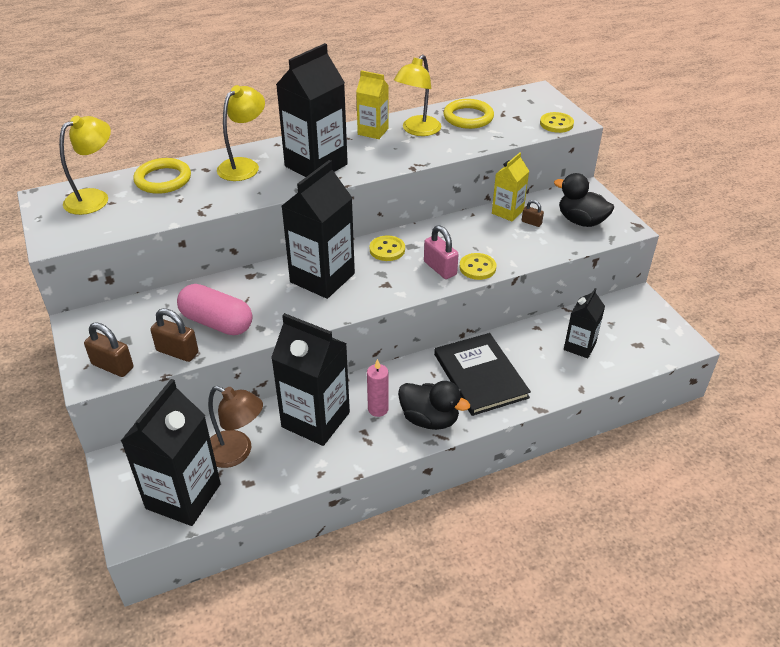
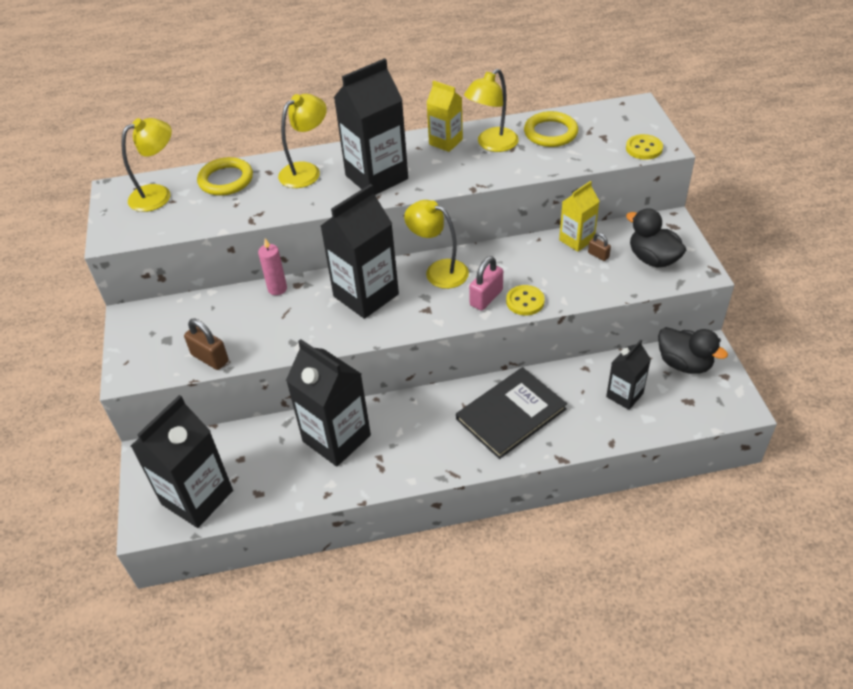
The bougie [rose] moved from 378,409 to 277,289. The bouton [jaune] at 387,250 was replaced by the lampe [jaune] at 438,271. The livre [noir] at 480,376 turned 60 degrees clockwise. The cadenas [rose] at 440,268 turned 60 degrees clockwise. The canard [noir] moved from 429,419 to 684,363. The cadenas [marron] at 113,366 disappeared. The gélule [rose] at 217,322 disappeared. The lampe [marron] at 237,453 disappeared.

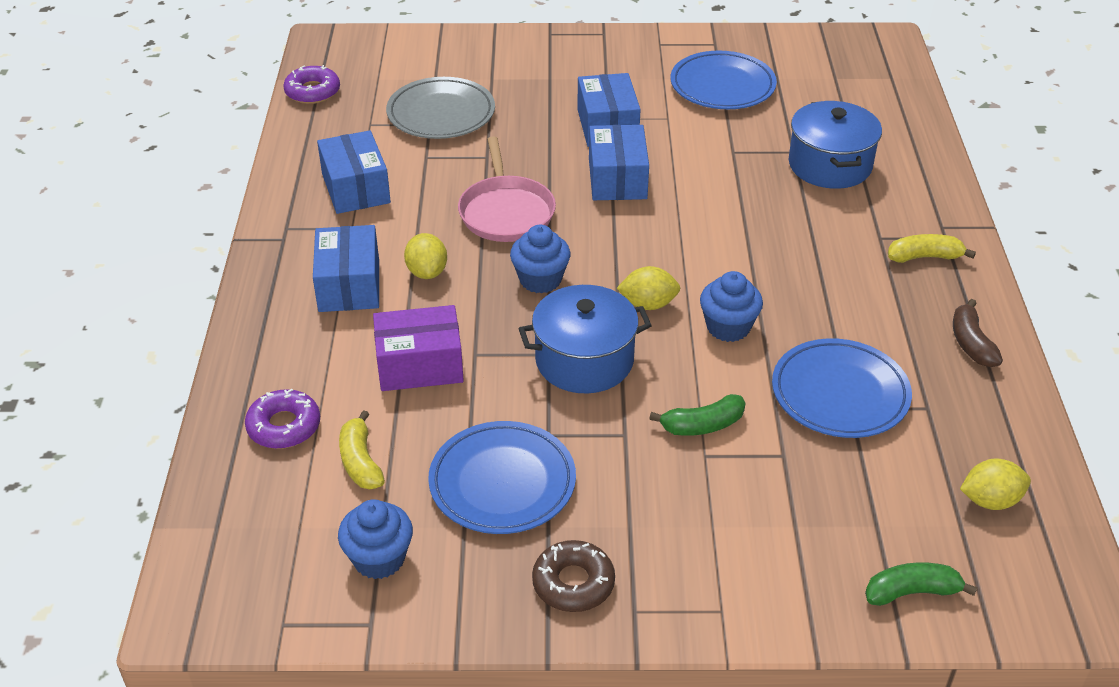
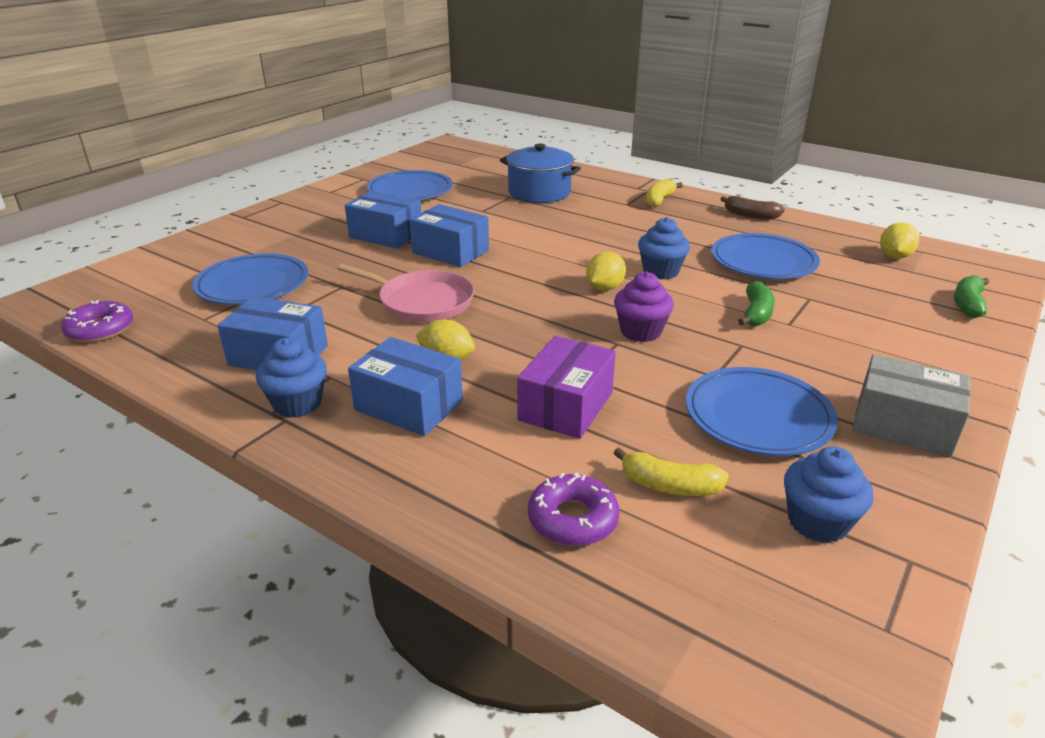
The assiette [gris] at 441,114 became the assiette [bleu] at 253,285. The muffin [bleu] moved from 540,280 to 297,403. The marmite [bleu] at 584,360 was replaced by the muffin [violet] at 640,331. The beignet [marron] at 573,583 was replaced by the boîte [gris] at 903,425.

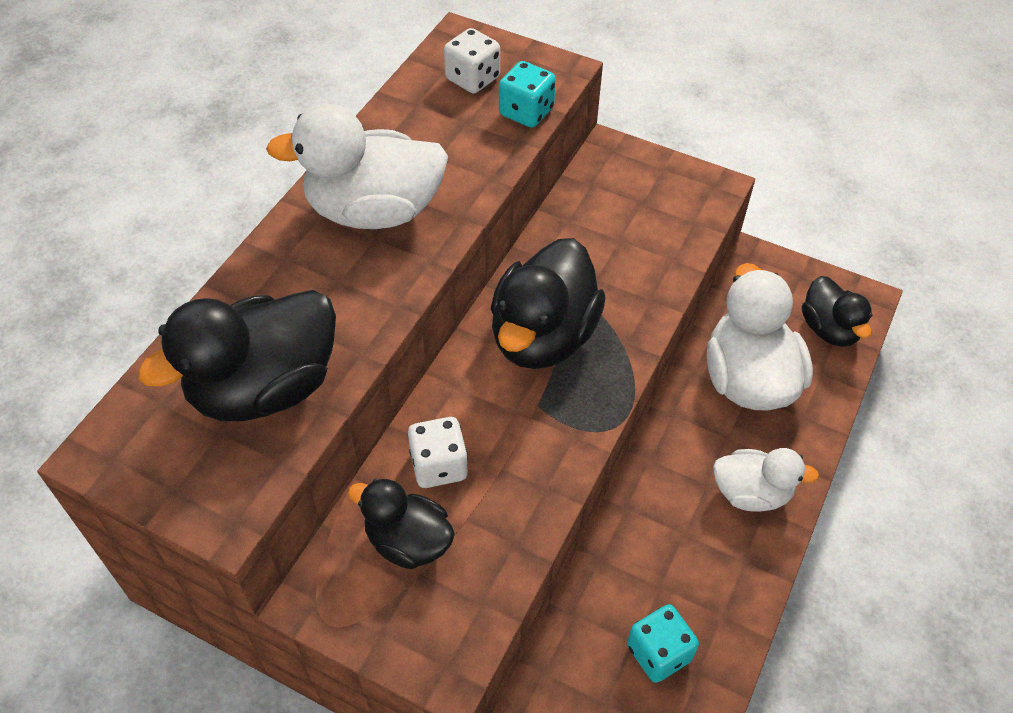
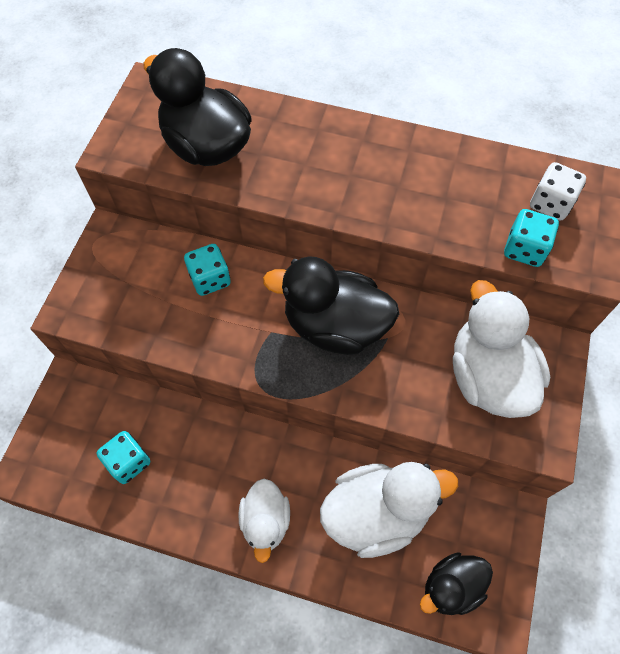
The dé [blanc] at 439,466 became the dé [turquoise] at 210,279. The canard [blanc] moved from 374,211 to 488,376. The canard [noir] at 408,541 disappeared.

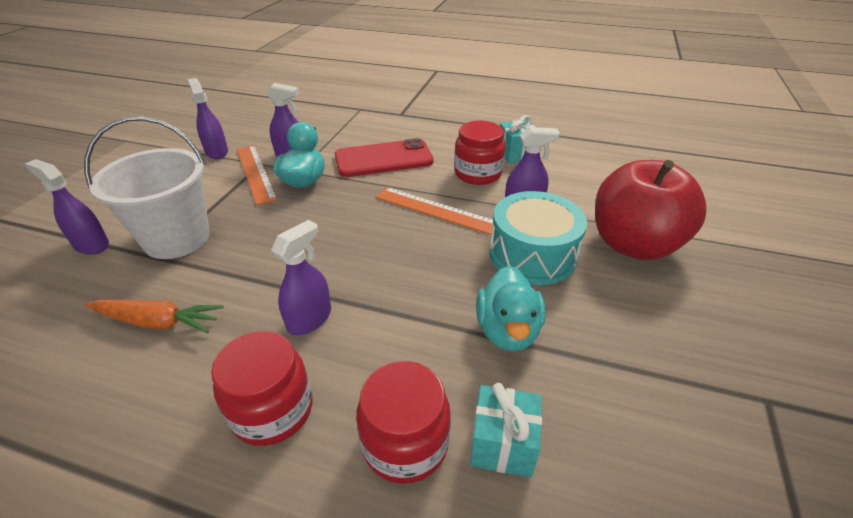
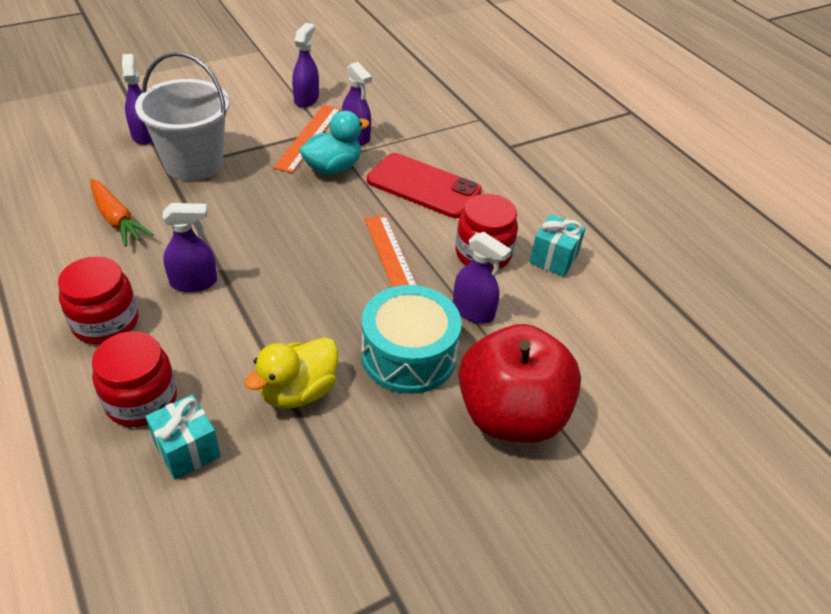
The canard [turquoise] at 507,330 became the canard [jaune] at 298,391.

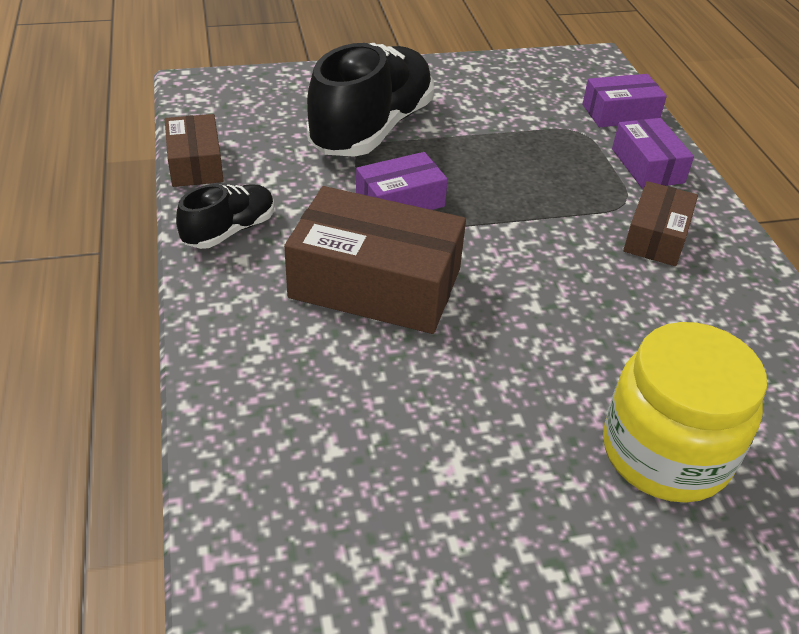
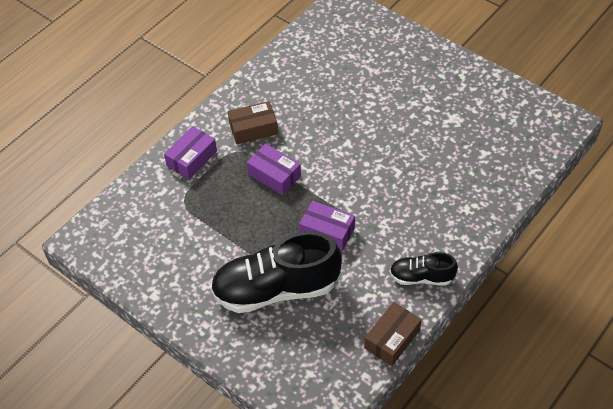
The boîte [violet] moved from 620,113 to 274,175. The boîte [marron] at 375,283 disappeared. The bocal [jaune] at 665,452 disappeared.

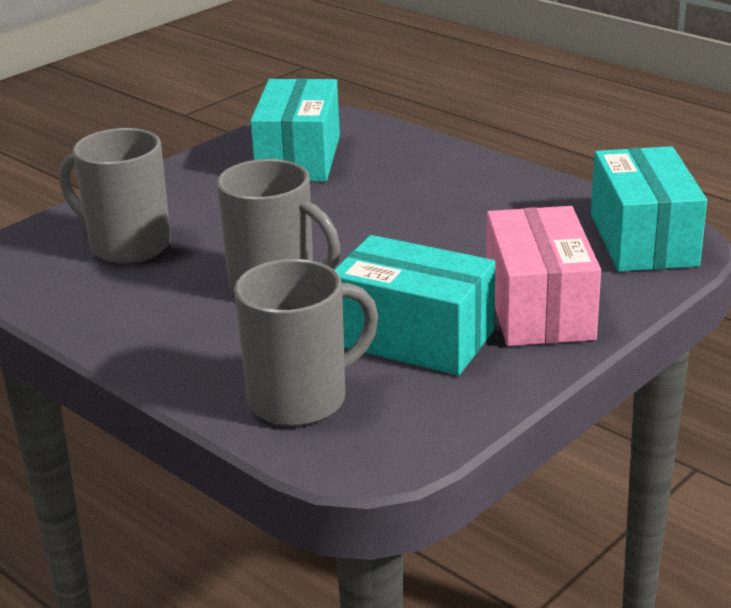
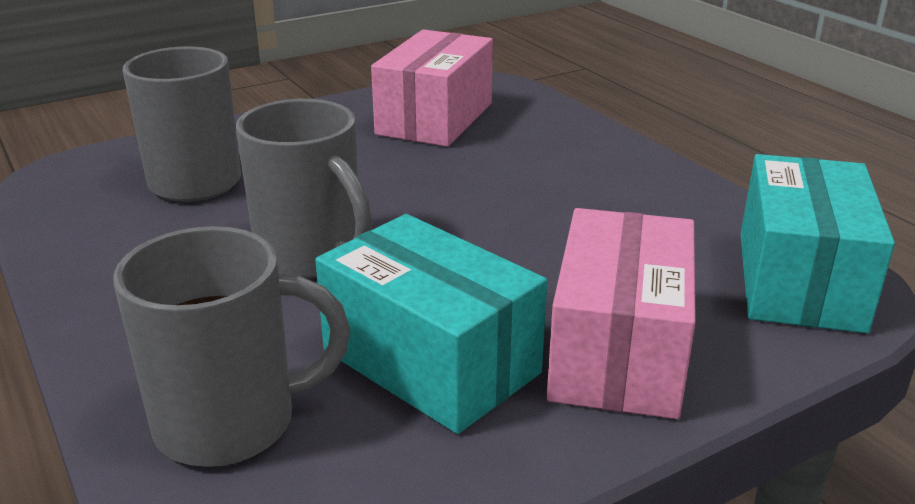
The boîte [turquoise] at 298,158 became the boîte [rose] at 435,118.

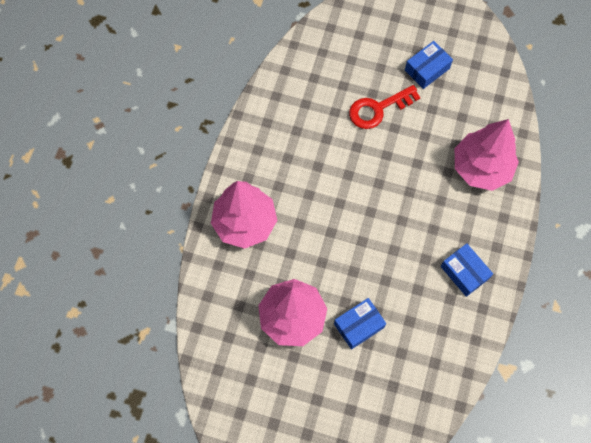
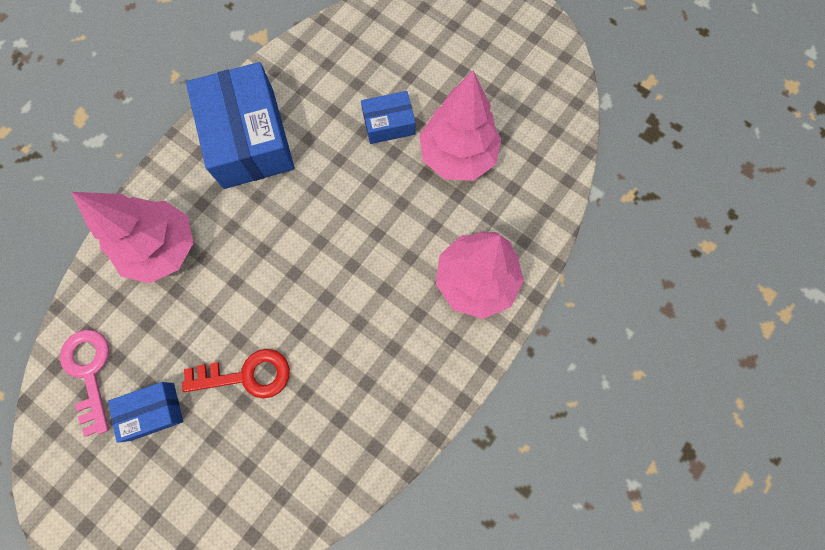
The clé [rose] at 89,372 appeared. The boîte [bleu] at 464,272 changed to 2.00 times the size.

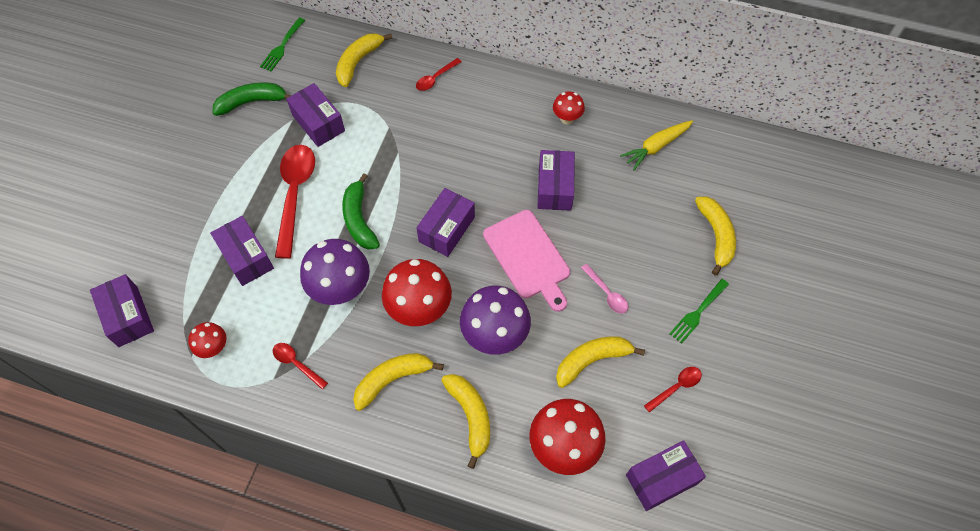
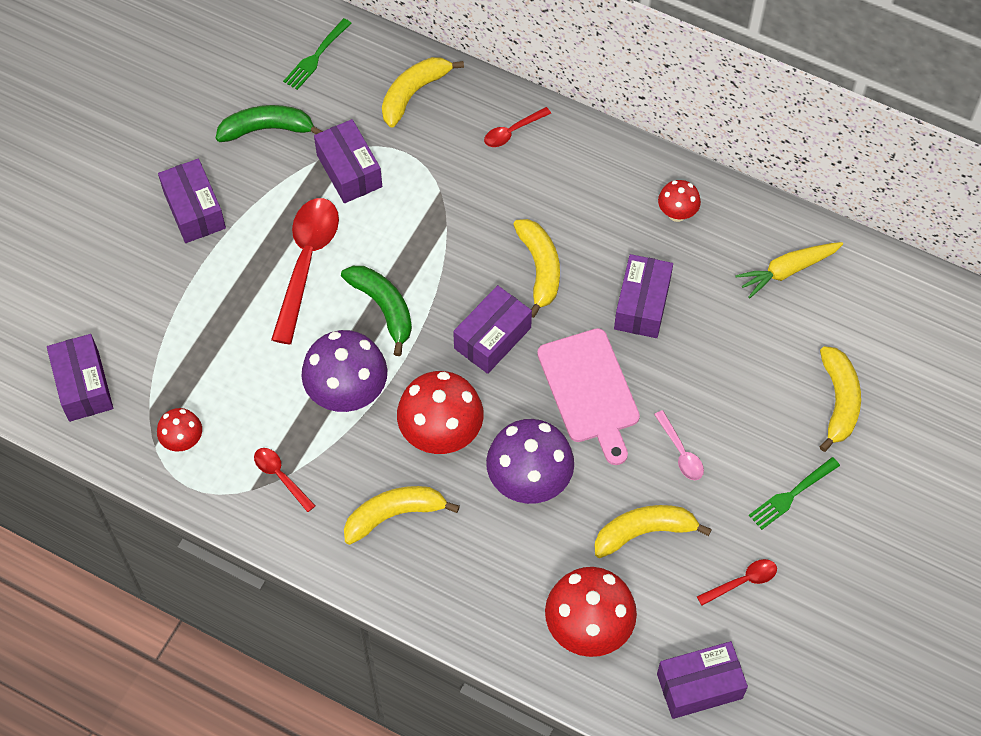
The boîte [violet] moved from 246,257 to 194,210. The banane [vert] at 359,219 turned 150 degrees clockwise. The banane [jaune] moved from 470,416 to 540,269.

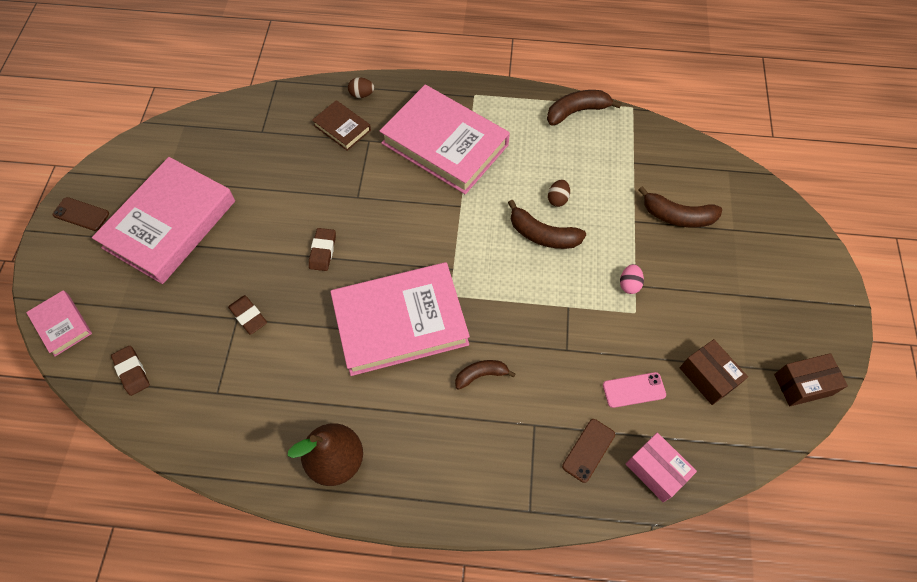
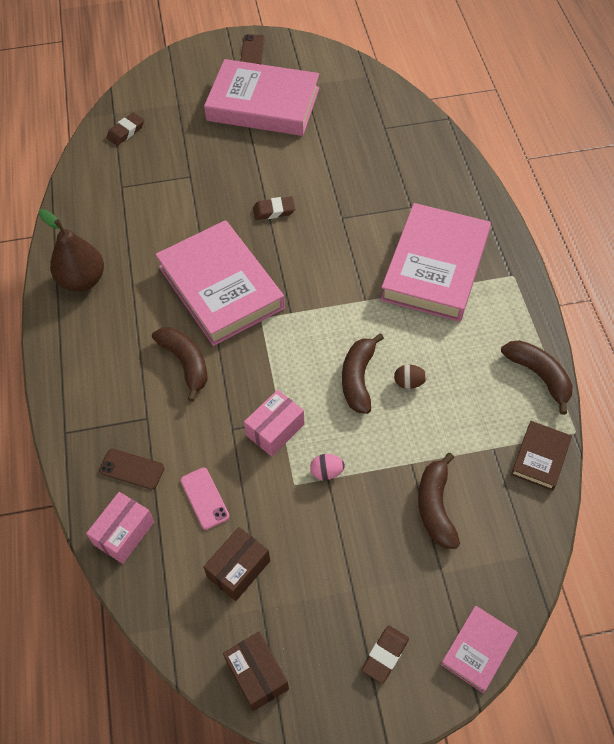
The banane [marron] at 481,375 changed to 1.54 times the size. The boîte [rose] at 275,430 appeared. The gomme [marron] moved from 248,316 to 385,655. The livre [rose] moved from 62,325 to 478,650. The livre [marron] moved from 342,128 to 540,457. The œuf [marron] at 362,94 disappeared.

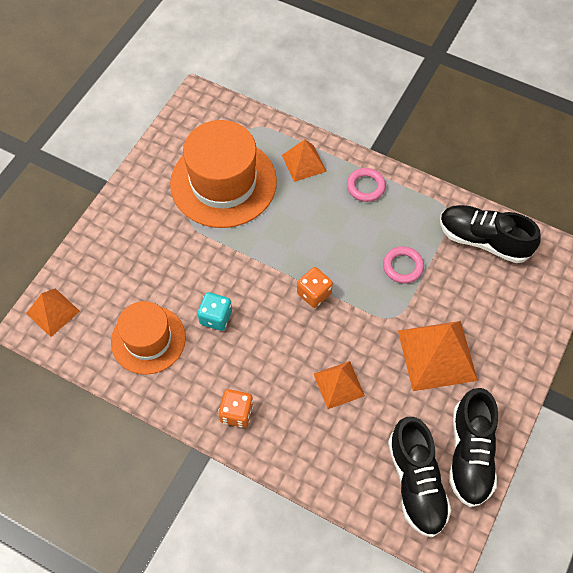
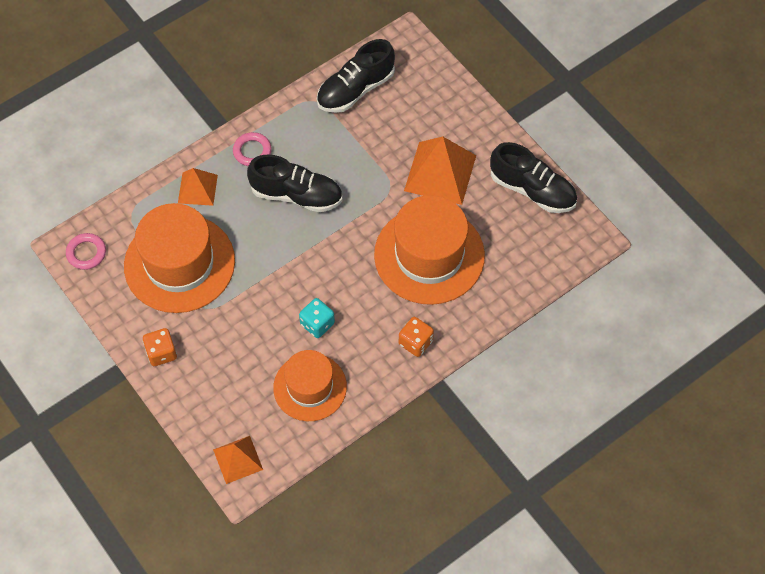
The anneau [rose] moved from 402,266 to 86,253. The dé [orange] moved from 314,293 to 161,353. The chaussure [noir] moved from 416,482 to 296,195. The pyramide [orange] at 339,384 was replaced by the chapeau [orange] at 429,255.

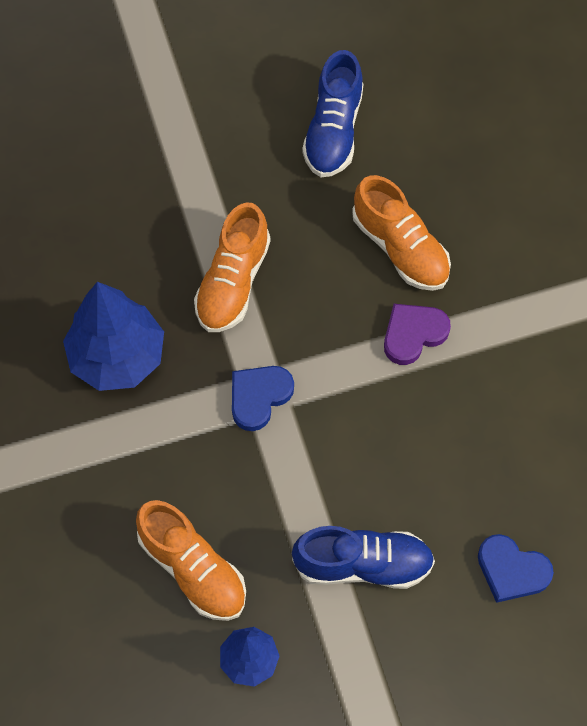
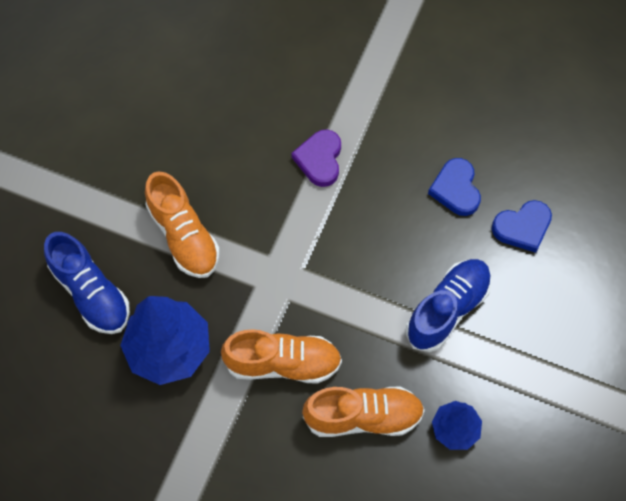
The chaussure [bleu] moved from 333,131 to 91,292. The chaussure [orange] moved from 400,248 to 283,363. The cœur [bleu] moved from 259,397 to 456,189.

